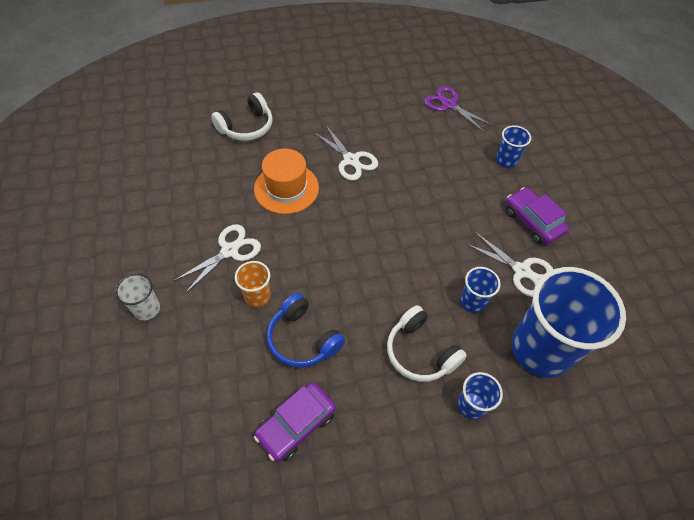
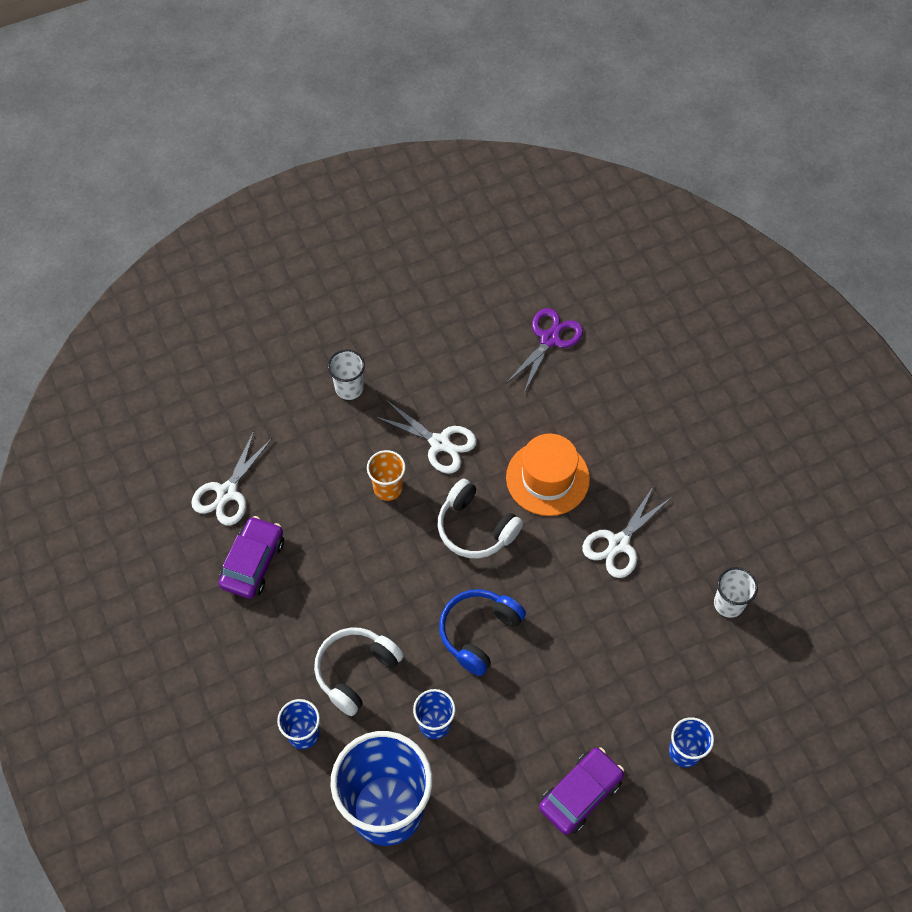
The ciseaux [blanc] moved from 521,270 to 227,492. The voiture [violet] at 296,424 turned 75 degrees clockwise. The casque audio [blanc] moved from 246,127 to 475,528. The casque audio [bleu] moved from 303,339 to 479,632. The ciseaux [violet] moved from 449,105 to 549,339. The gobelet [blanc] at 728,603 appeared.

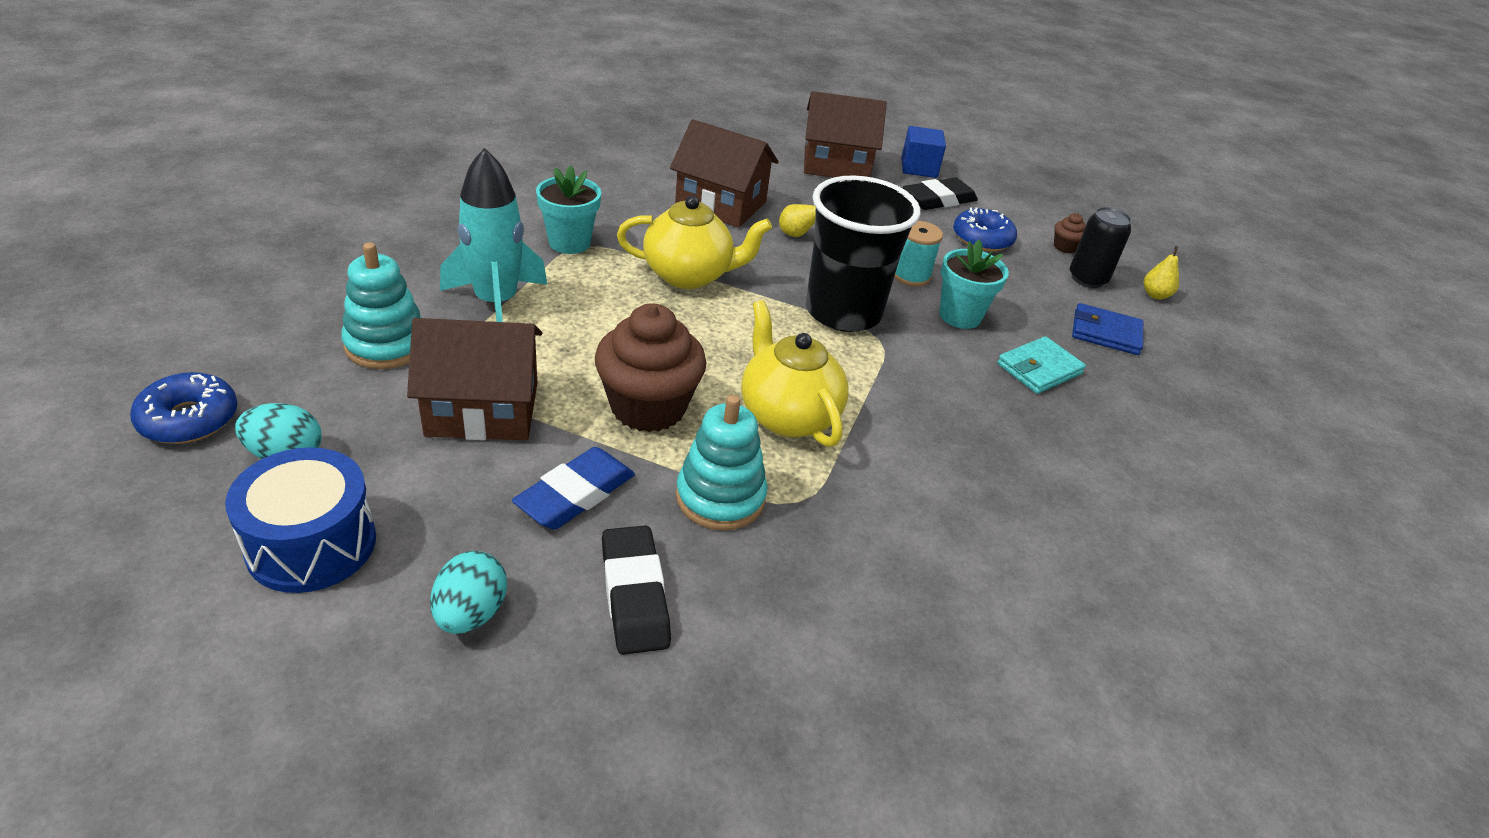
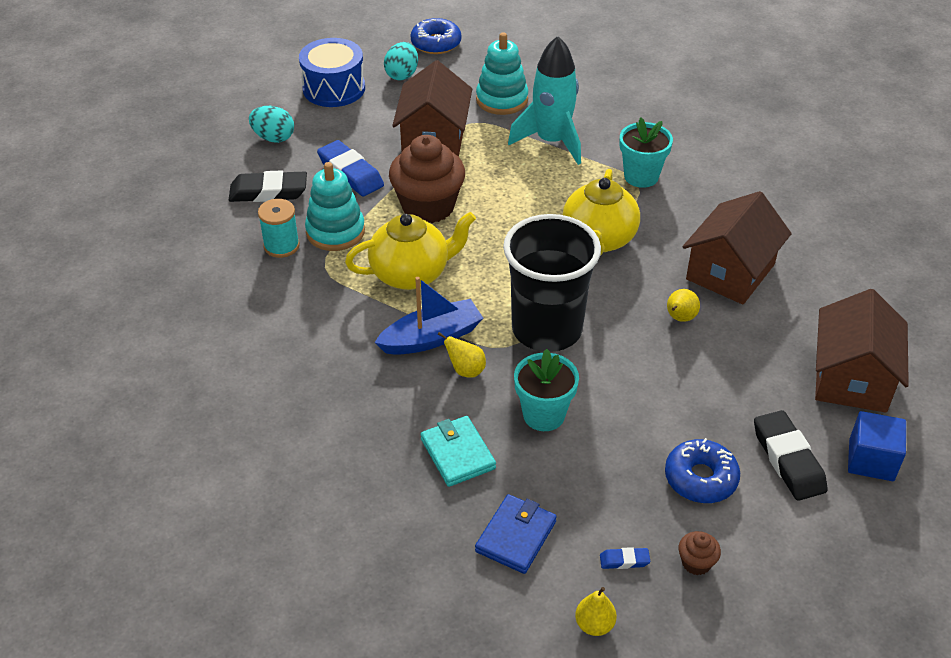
The bobine [turquoise] moved from 911,276 to 281,246. The bateau [bleu] at 431,338 appeared. The poire [jaune] at 466,370 appeared. The canette [noir] at 1087,279 was replaced by the gomme [bleu] at 624,560.

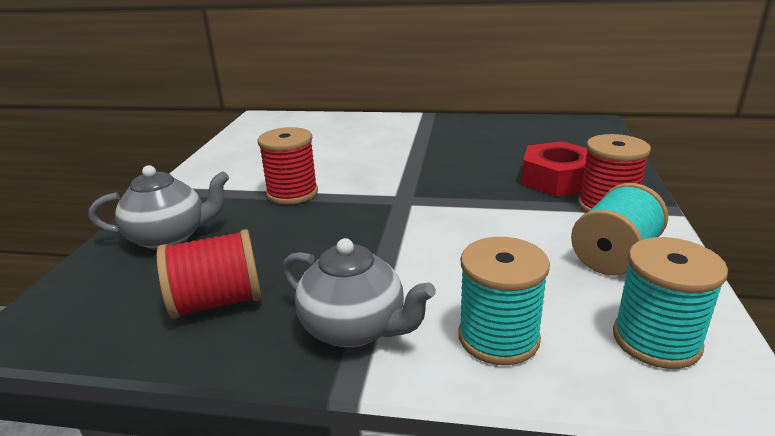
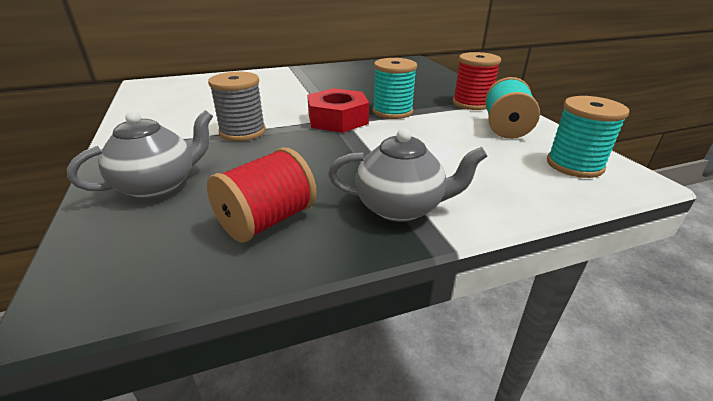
The bobine [rouge] at 292,193 became the bobine [gris] at 242,132. The écrou [rouge] moved from 557,179 to 337,119. The bobine [turquoise] moved from 498,337 to 392,111.

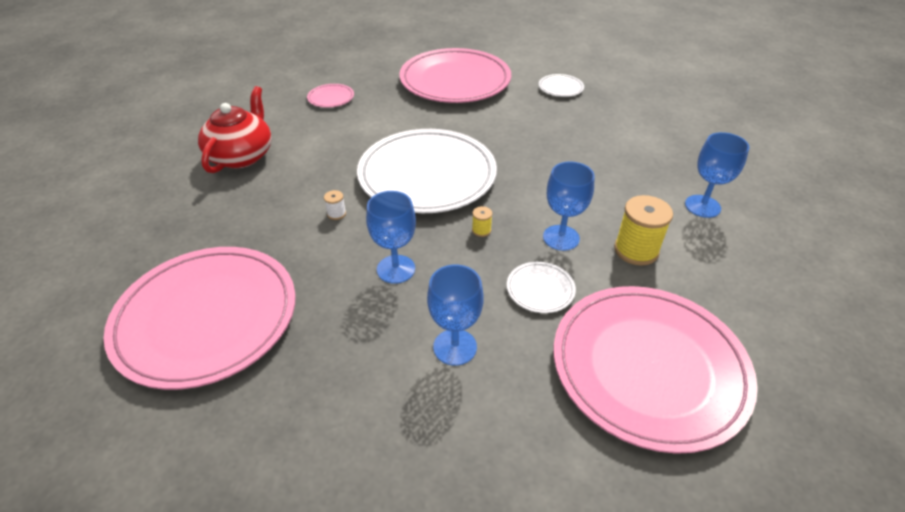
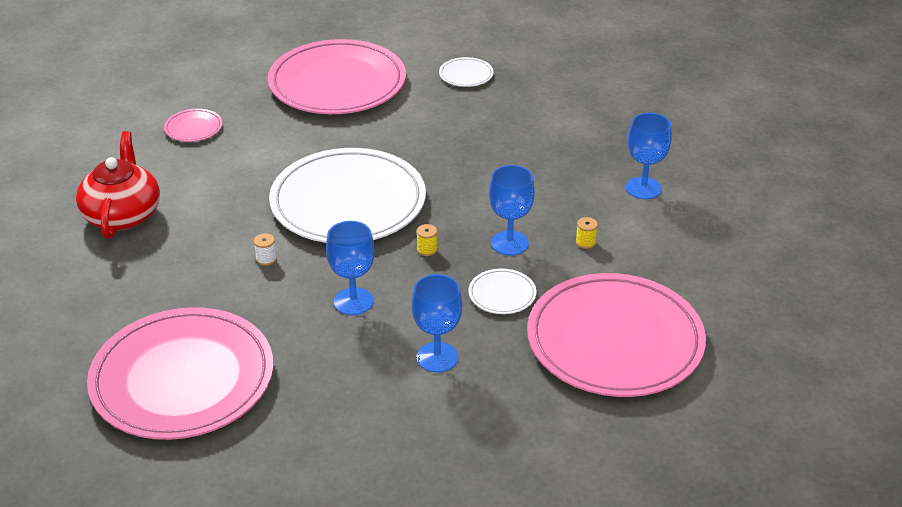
The bobine [jaune] at 636,250 changed to 0.46 times the size.

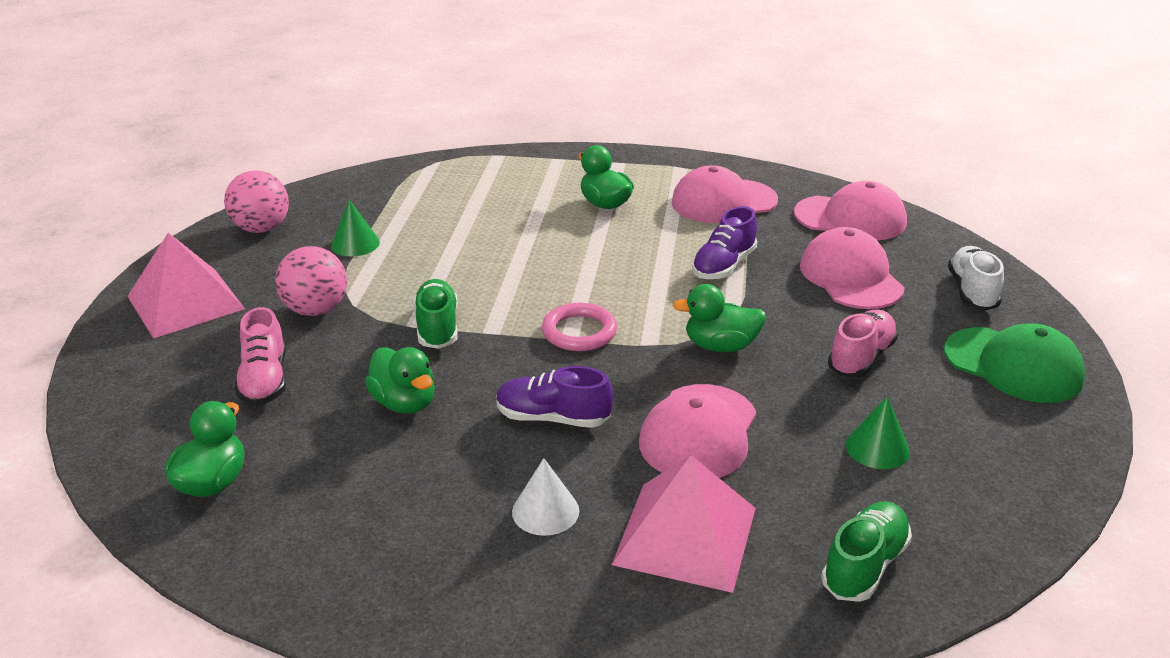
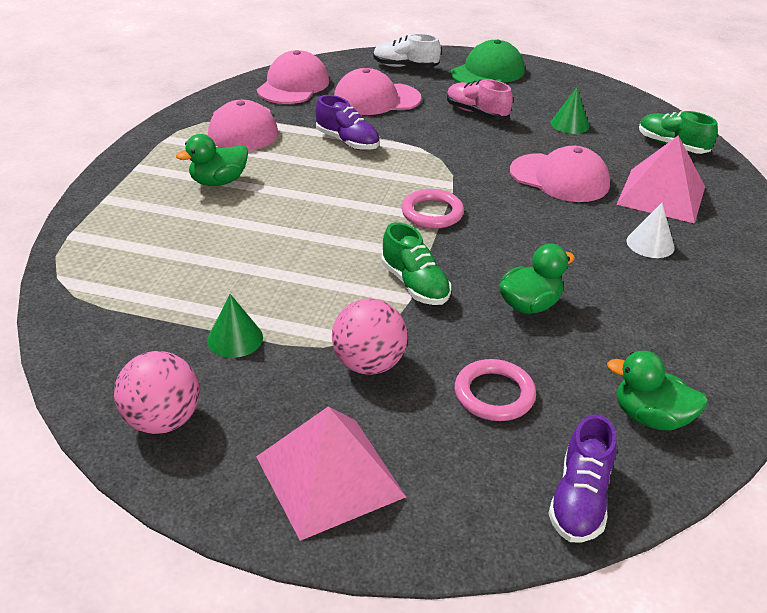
The chaussure [vert] at 437,327 turned 120 degrees counterclockwise. The chaussure [rose] at 265,380 was replaced by the anneau [rose] at 494,394. The chaussure [violet] moved from 553,418 to 579,499. The canard [vert] at 720,346 disappeared.

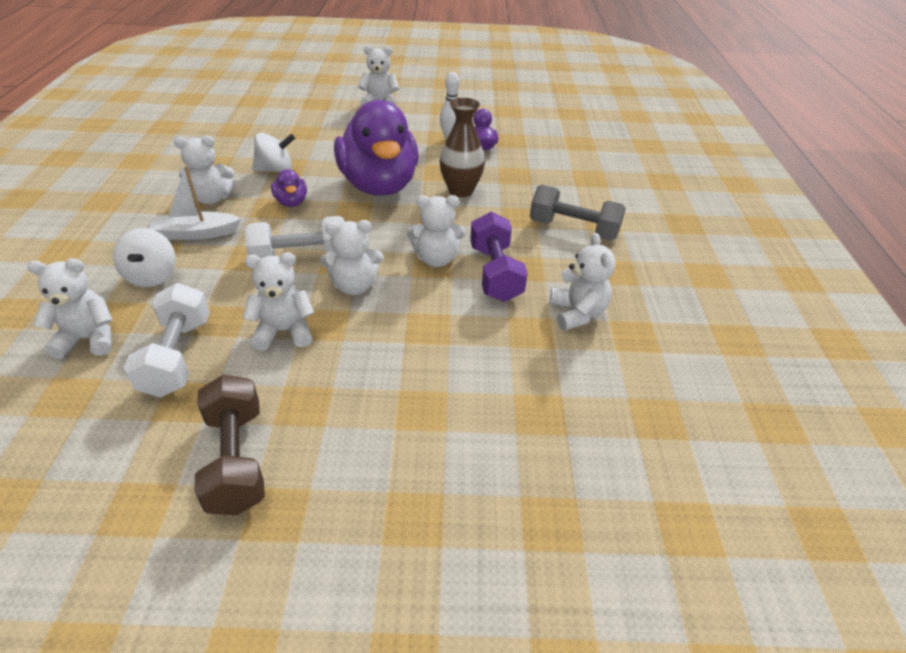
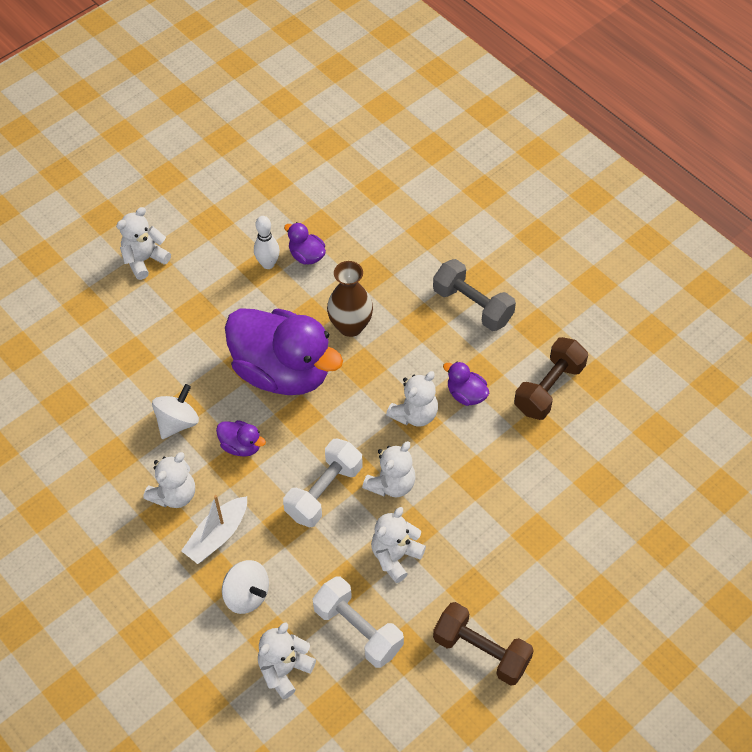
The haltère [gris] at 573,229 turned 60 degrees clockwise. The haltère [violet] at 495,273 was replaced by the canard [violet] at 466,394. The ours en peluche [blanc] at 577,313 was replaced by the haltère [marron] at 549,388.

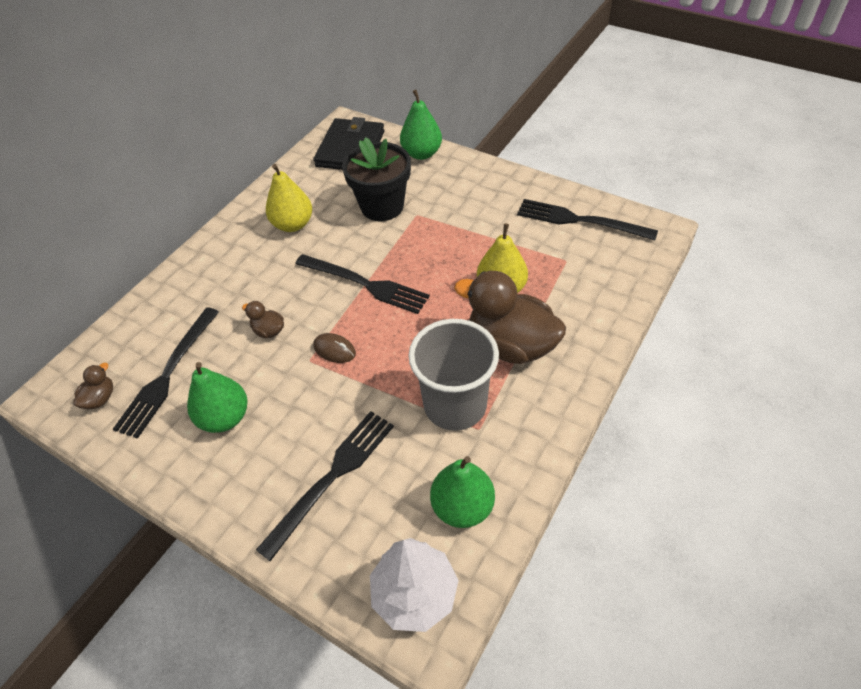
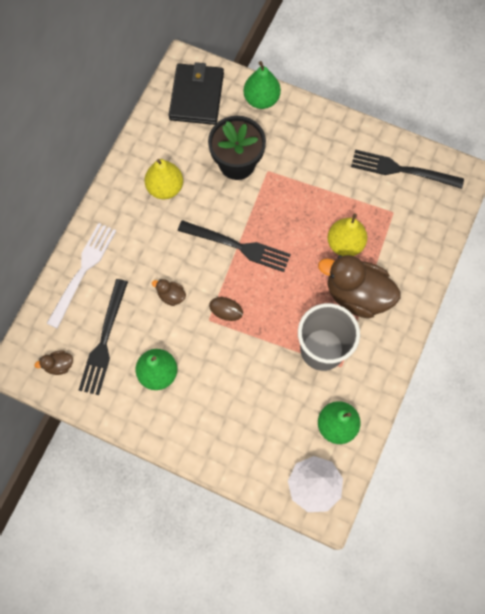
The canard [marron] at 100,398 turned 120 degrees counterclockwise. The fourchette [blanc] at 83,271 appeared. The fourchette [noir] at 332,477 disappeared.

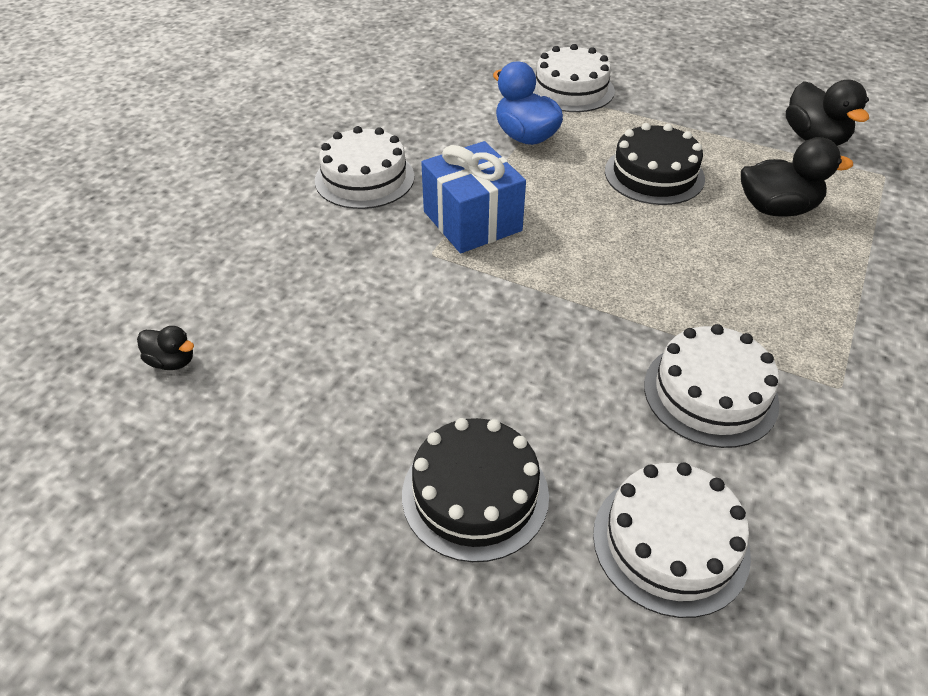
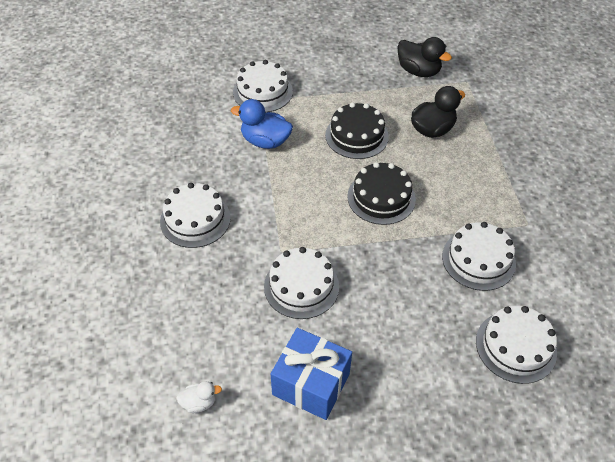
The canard [noir] at 172,361 became the canard [blanc] at 199,402. The gâteau [blanc] at 301,286 appeared. The cadeau [bleu] moved from 472,221 to 311,384. The gâteau [noir] moved from 475,494 to 381,198.

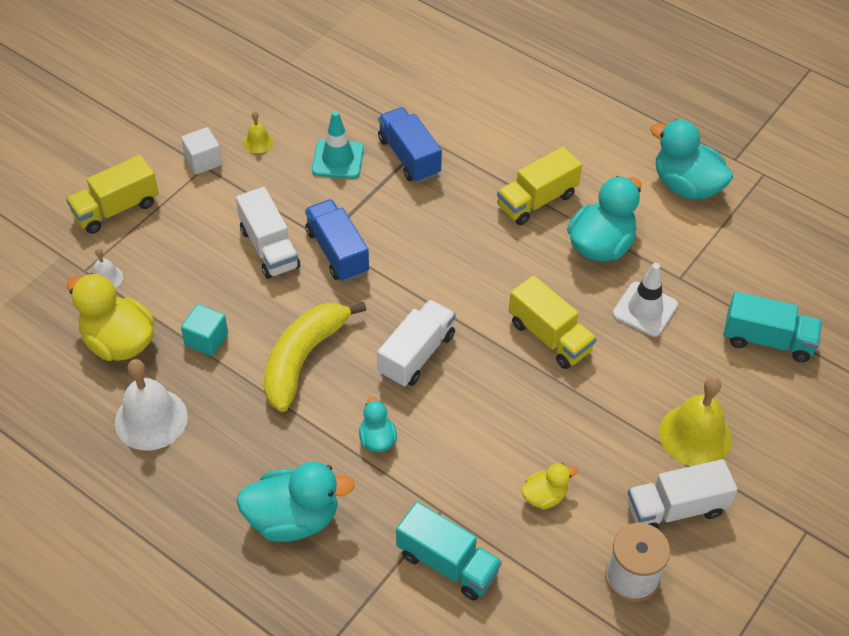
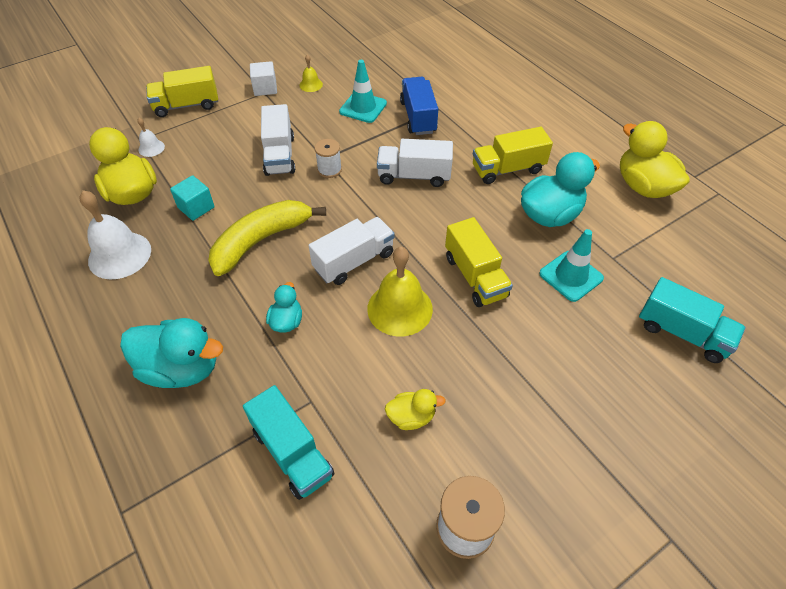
The camion [bleu] at 337,252 was replaced by the bobine [blanc] at 329,170. The cloche [jaune] moved from 695,435 to 400,308. The camion [blanc] moved from 675,508 to 414,176. The cône de chantier [blanc] at 645,309 became the cône de chantier [turquoise] at 571,276. The canard [turquoise] at 686,186 became the canard [jaune] at 643,186.

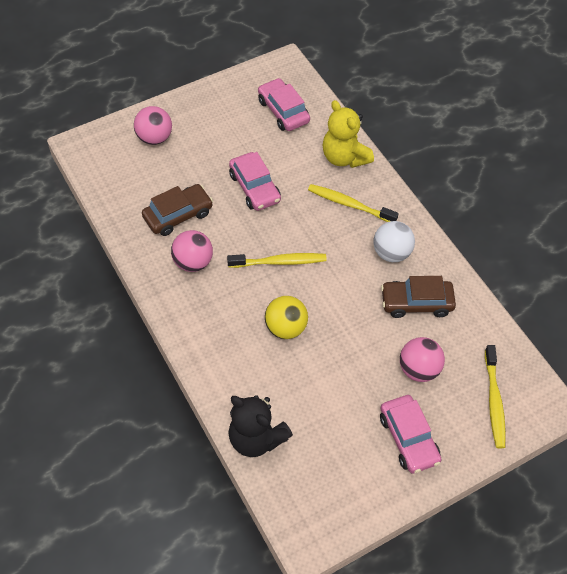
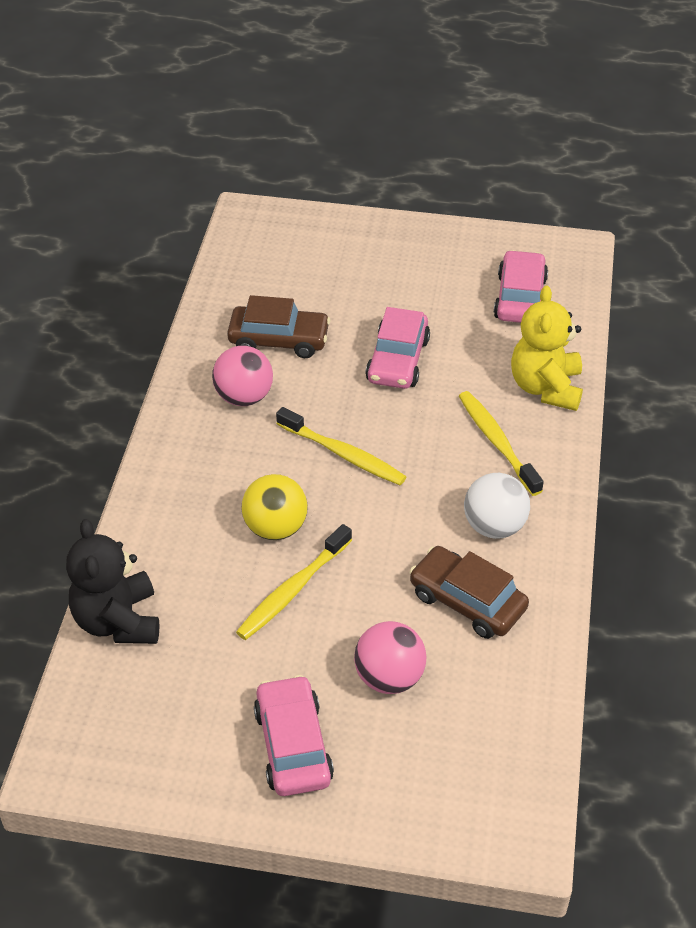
The brosse à dents [jaune] moved from 494,401 to 293,590. The voiture [rose] at 408,438 turned 150 degrees clockwise. The balle [rose] at 154,138 disappeared.

